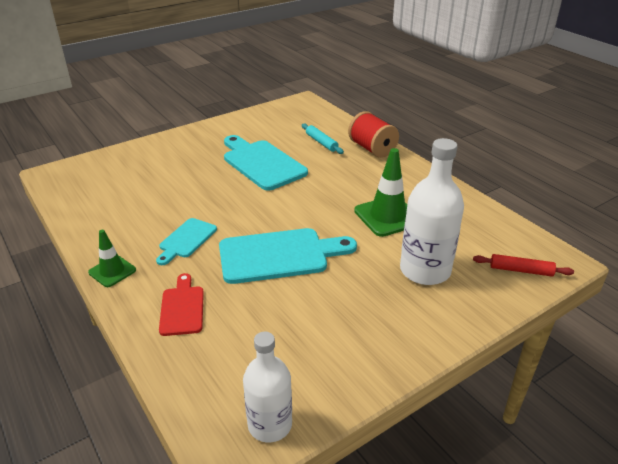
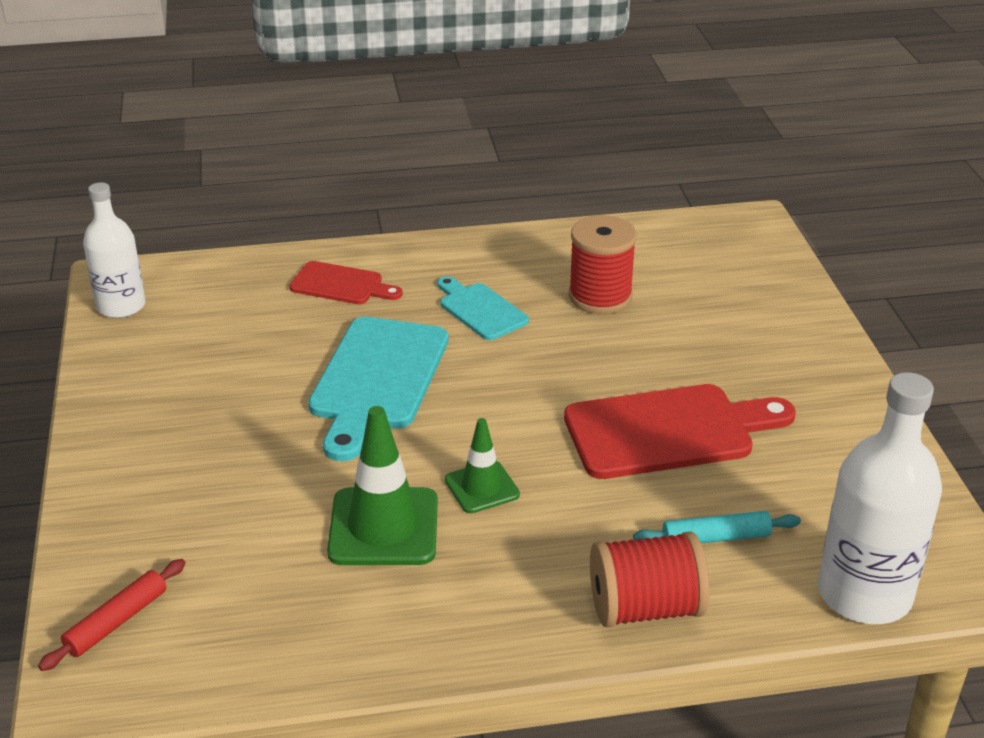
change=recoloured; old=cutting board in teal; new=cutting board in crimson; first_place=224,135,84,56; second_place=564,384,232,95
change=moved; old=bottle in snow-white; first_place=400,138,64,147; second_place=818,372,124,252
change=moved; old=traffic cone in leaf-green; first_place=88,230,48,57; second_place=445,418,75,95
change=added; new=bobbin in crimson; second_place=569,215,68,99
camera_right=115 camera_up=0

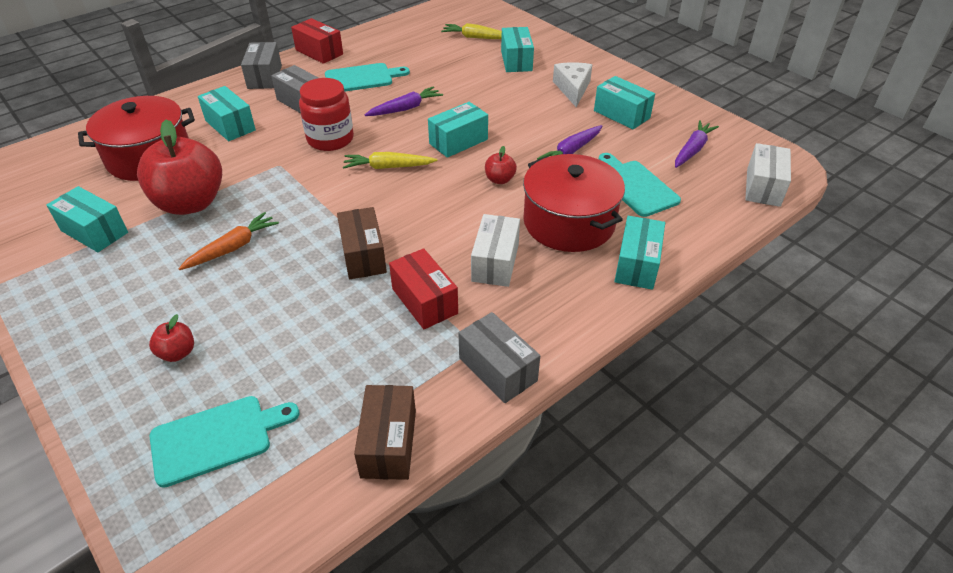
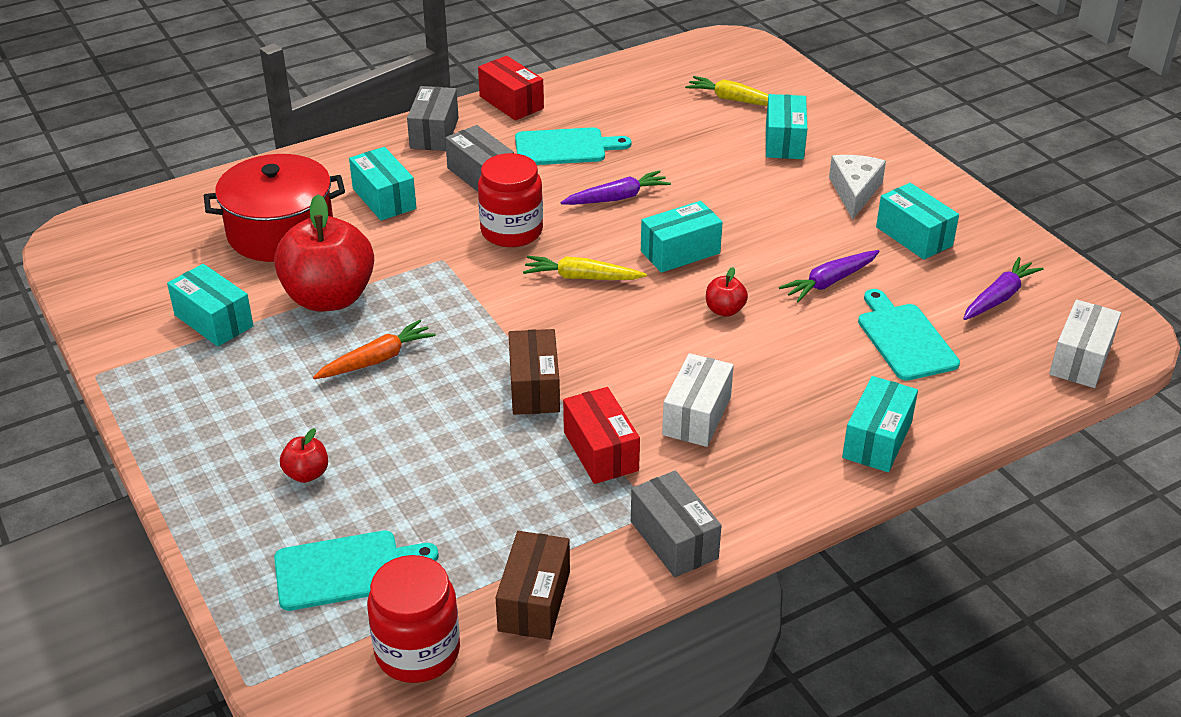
change=removed; old=pot in crimson; first_place=523,154,102,98
change=added; new=jar in crimson; second_place=367,555,93,128
camera_right=10 camera_up=-5

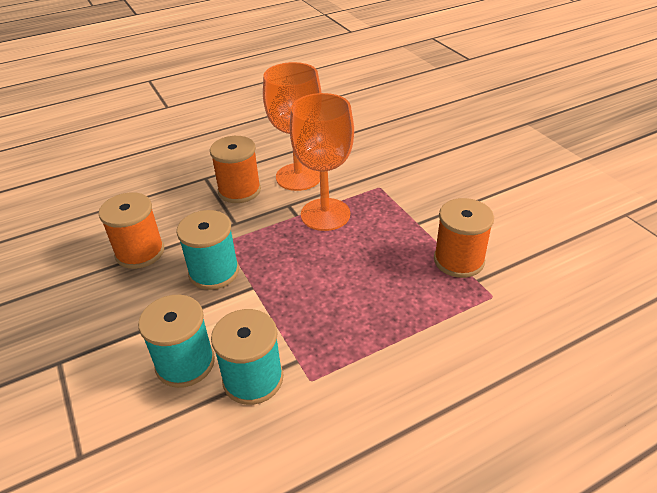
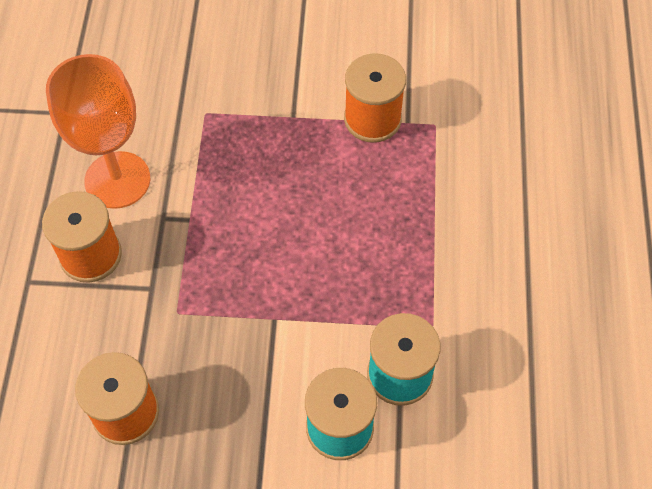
change=removed; old=chalice in bright orange; first_place=290,93,64,138
change=removed; old=bobbin in teal; first_place=177,210,62,80
camera_right=-60 camera_up=20

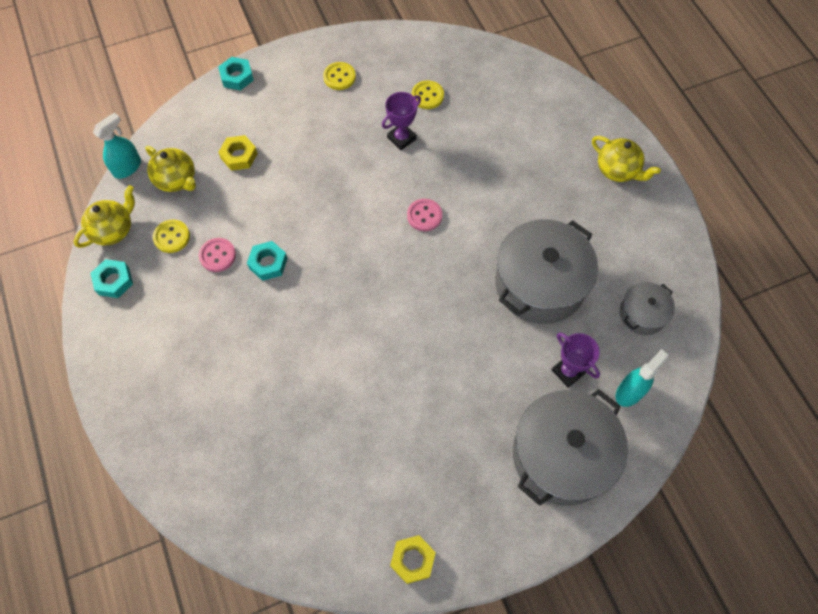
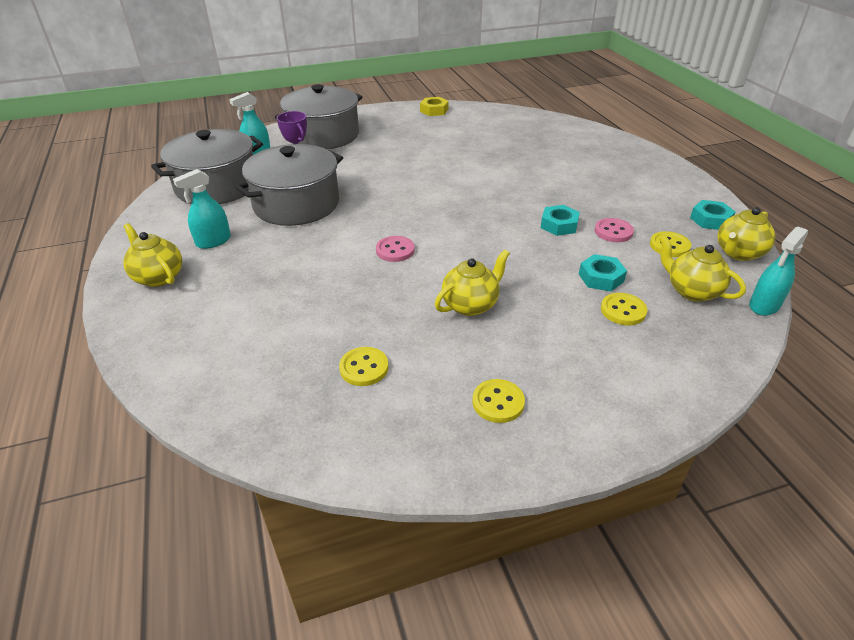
change=moved; old=hexagon nut in teal; first_place=218,57,36,34; second_place=579,254,48,37
change=removed; old=prize cup in violet; first_place=382,92,39,58
change=replaced; old=hexagon nut in bright yellow; new=shirt button in bright yellow; first_place=218,135,40,36; second_place=601,293,46,32
change=resized; old=pot in gray; first_place=620,282,55,53; second_place=151,129,112,75; factor=1.97
change=added; new=spray cleaner in teal; second_place=173,169,58,80
change=added; new=tea pot in bright yellow; second_place=435,249,75,67
camera_right=-175 camera_up=-25

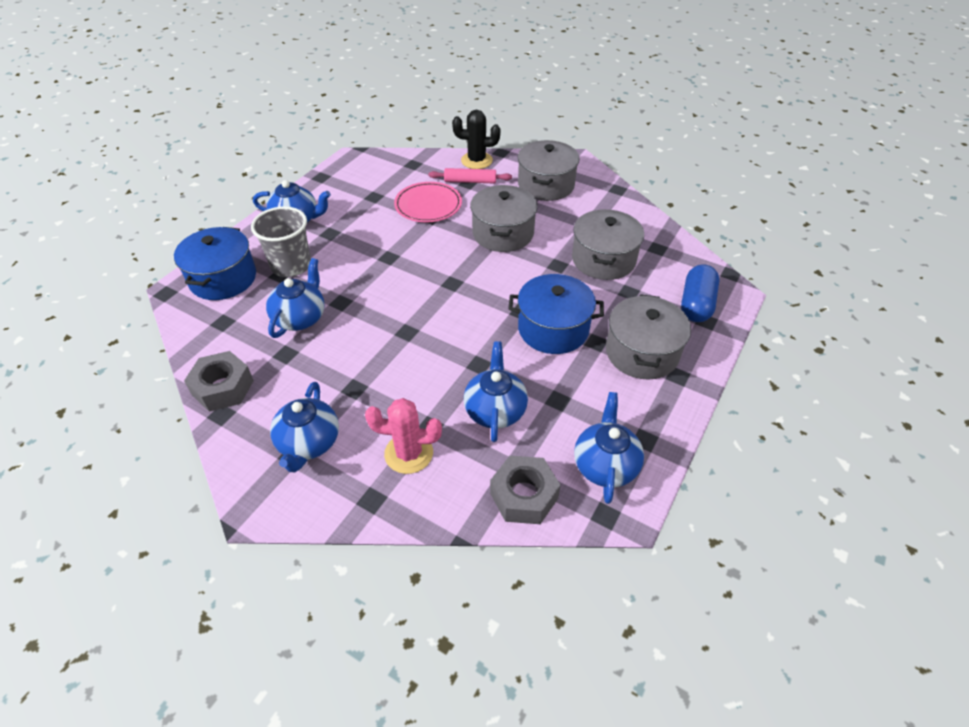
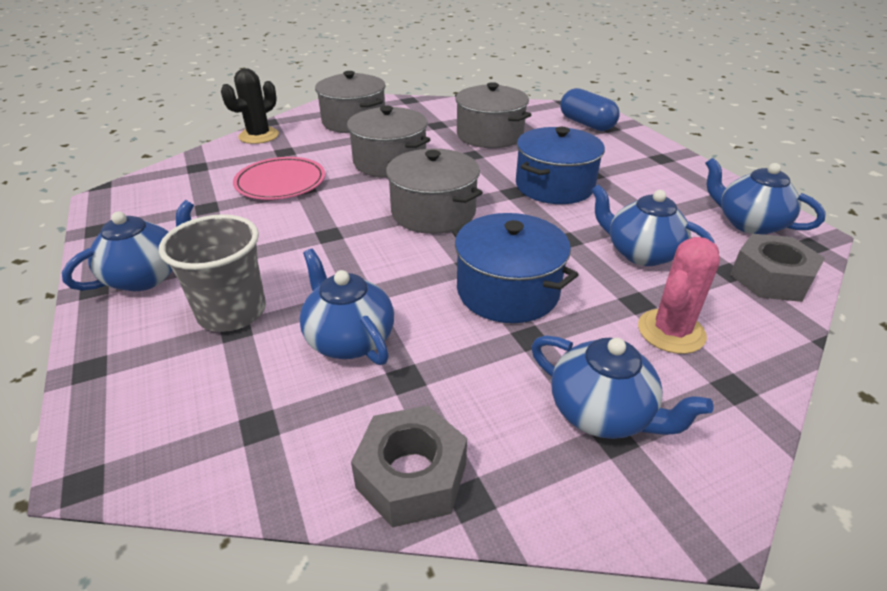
change=removed; old=dough roller in rose-pink; first_place=428,168,84,15
change=moved; old=pot in royal blue; first_place=174,227,82,73; second_place=451,213,128,110
change=moved; old=pot in gray; first_place=606,294,85,85; second_place=386,148,97,86
camera_right=-55 camera_up=-10

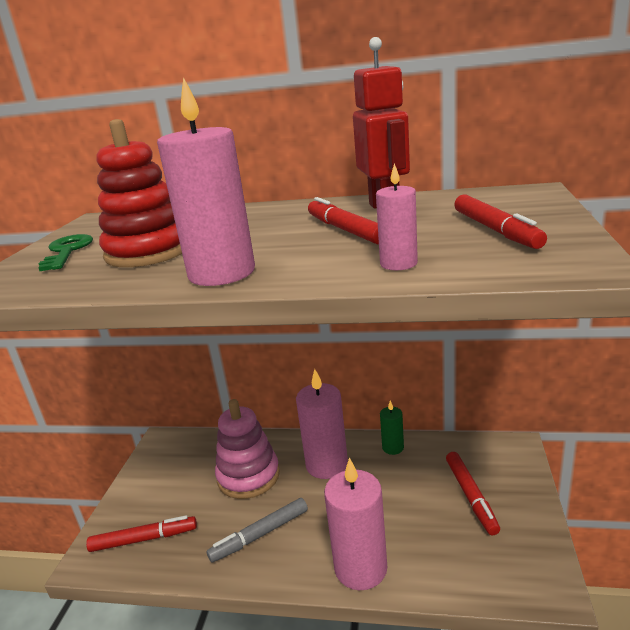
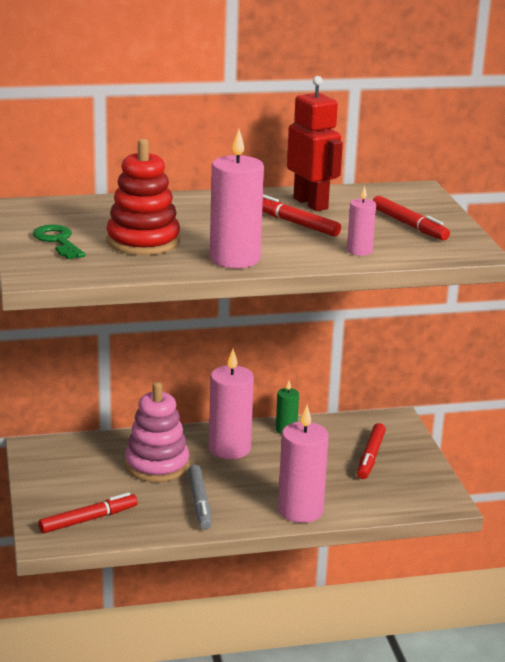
change=turned; old=felt pen in crimson; first_place=446,452,54,83; second_place=357,423,29,56; degrees=45
change=turned; old=felt pen in gray; first_place=207,498,101,65; second_place=188,465,24,65; degrees=-45
camera_right=-25 camera_up=0

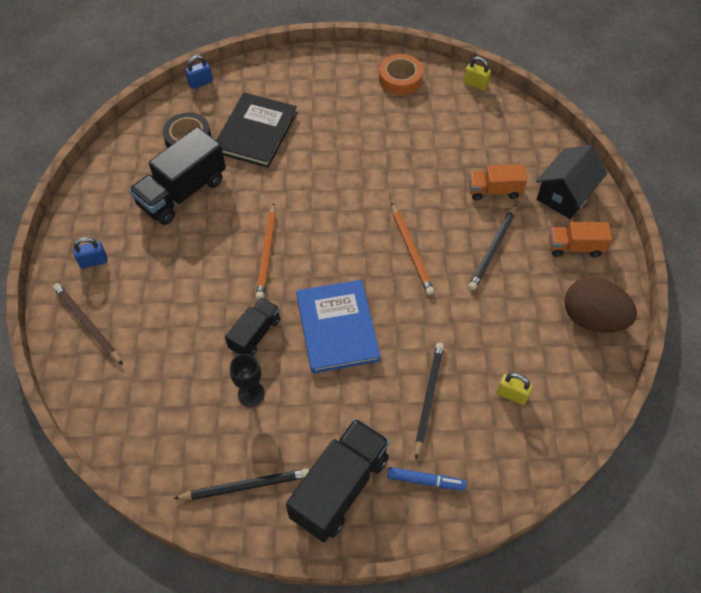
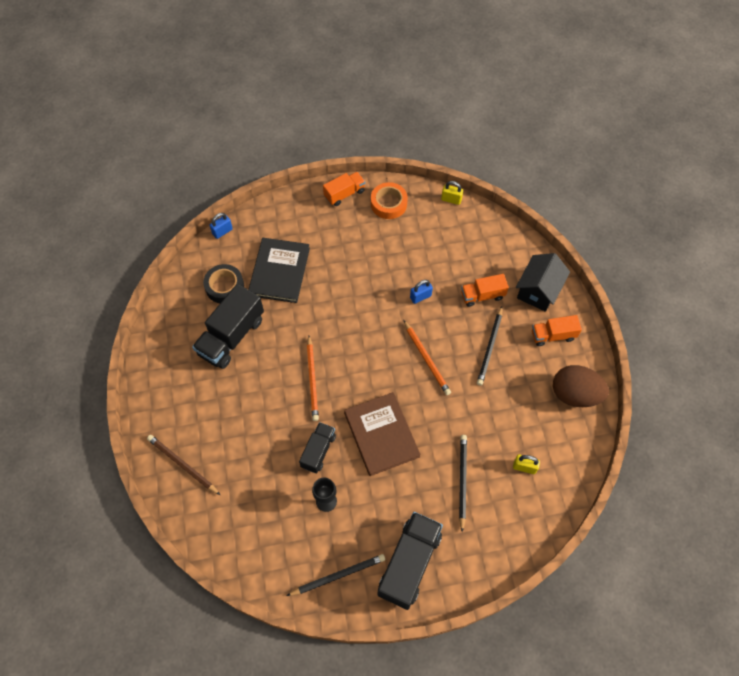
change=moved; old=padlock in royal blue; first_place=73,237,34,32; second_place=410,280,23,24
change=recoloured; old=hardcover in royal blue; new=hardcover in brown; first_place=296,280,85,94; second_place=344,392,77,84
change=removed; old=felt pen in royal blue; first_place=387,467,79,23
change=added; new=lorry in bright orange; second_place=323,172,42,34
camera_right=-10 camera_up=5

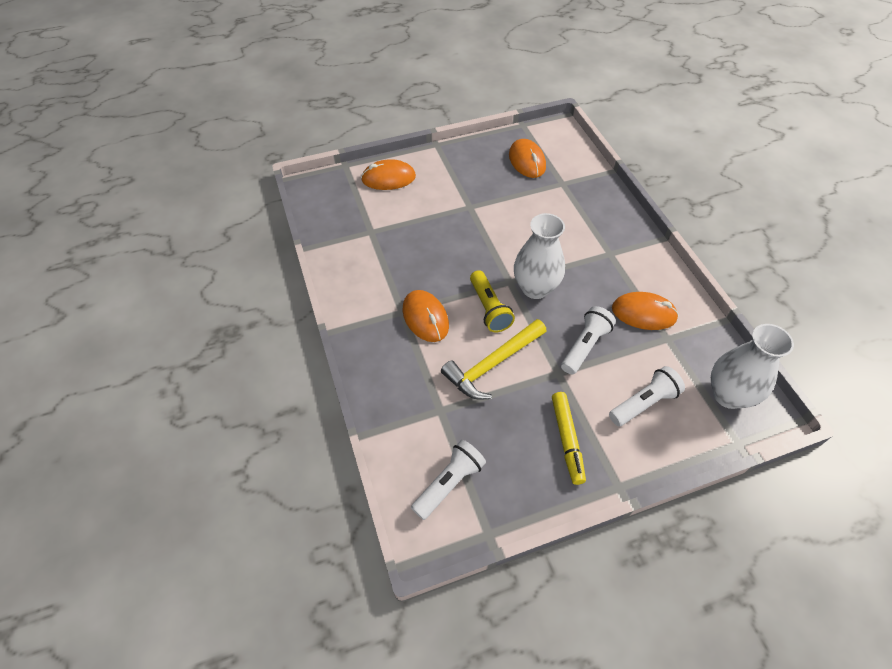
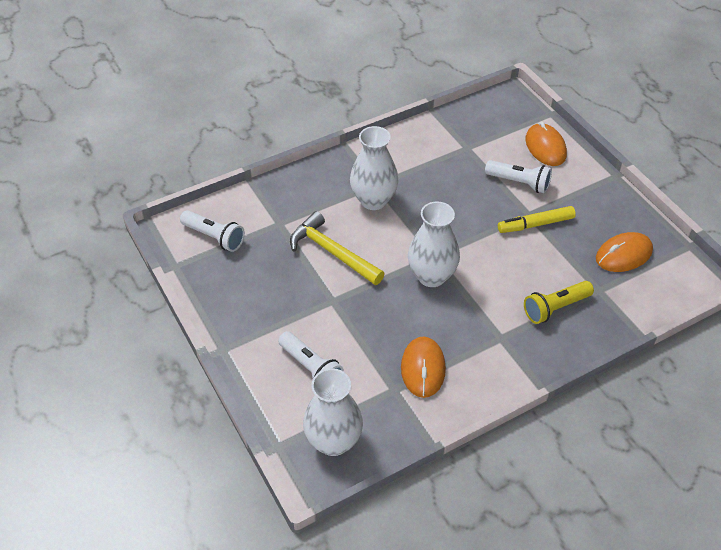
change=moved; old=pocket torch in bright yellow; first_place=470,270,45,63; second_place=524,281,70,43
change=replaced; old=computer mouse in bright orange; new=vase in snow-white; first_place=403,290,46,52; second_place=350,126,48,84
change=moved; old=pocket torch in snow-white; first_place=561,306,55,69; second_place=485,160,67,33
change=moved; old=felt pen in bright yellow; first_place=552,392,34,93; second_place=498,206,78,27
camera_right=80 camera_up=-5

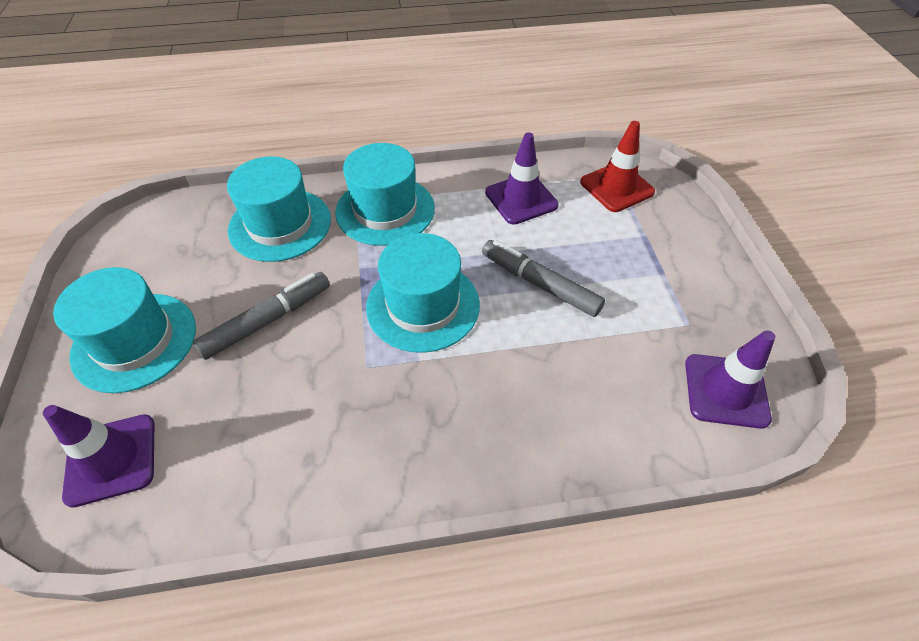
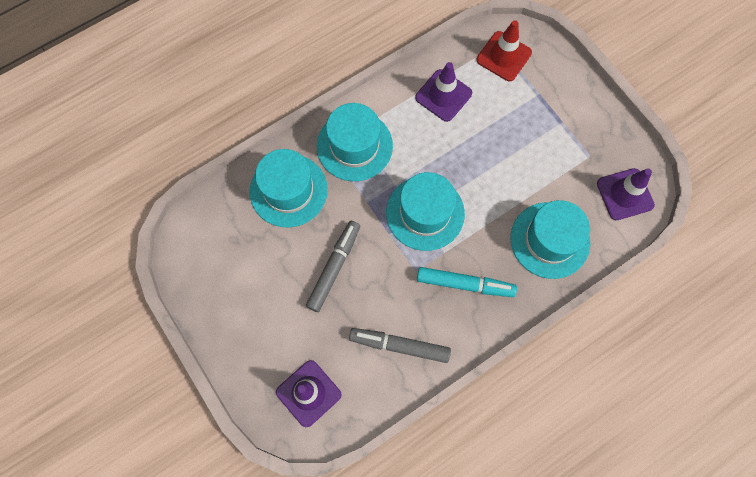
change=moved; old=felt pen in gray; first_place=482,240,123,77; second_place=349,328,102,35
change=moved; old=tall hat in teal; first_place=53,267,143,126; second_place=511,200,79,79
change=added; new=felt pen in teal; second_place=417,267,100,30
camera_right=-25 camera_up=20

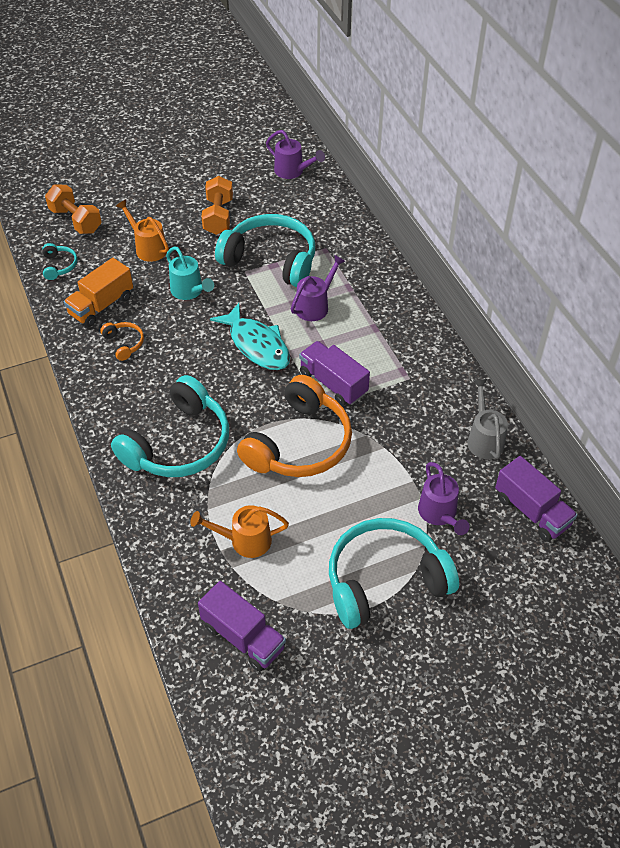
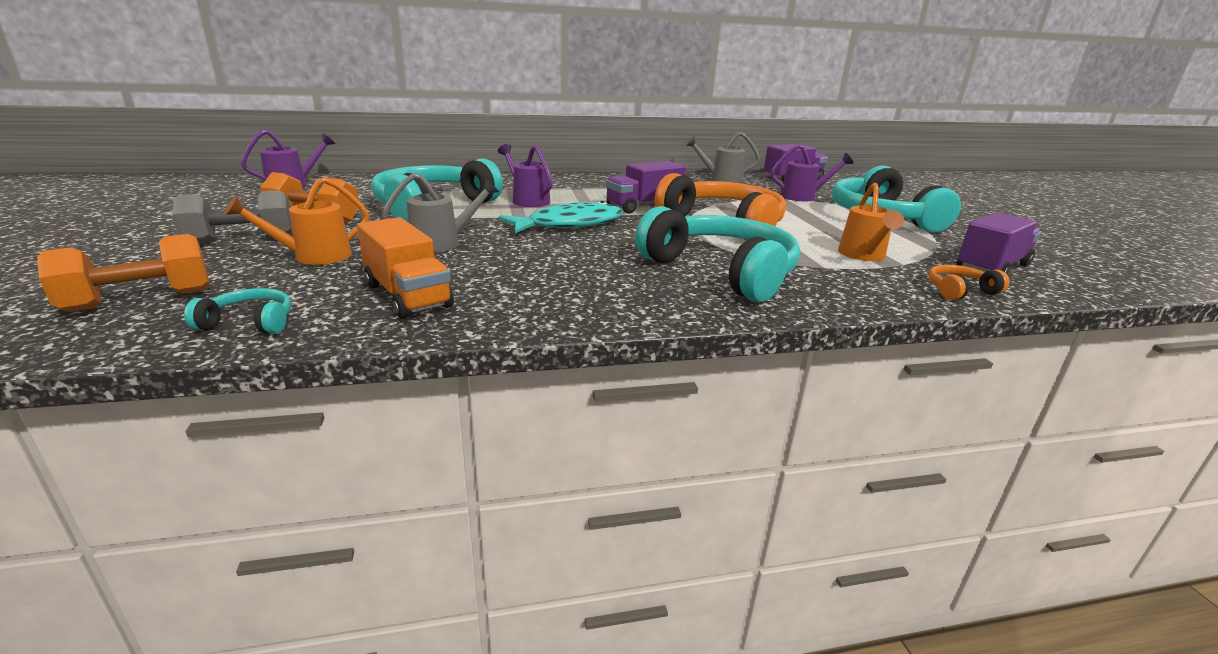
change=recoloured; old=watering can in teal; new=watering can in gray; first_place=166,246,48,54; second_place=382,173,117,80
change=moved; old=headset in bright orange; first_place=101,322,43,39; second_place=928,264,81,36
change=added; new=free weight in gray; second_place=172,190,120,53
camera_right=-80 camera_up=-25

